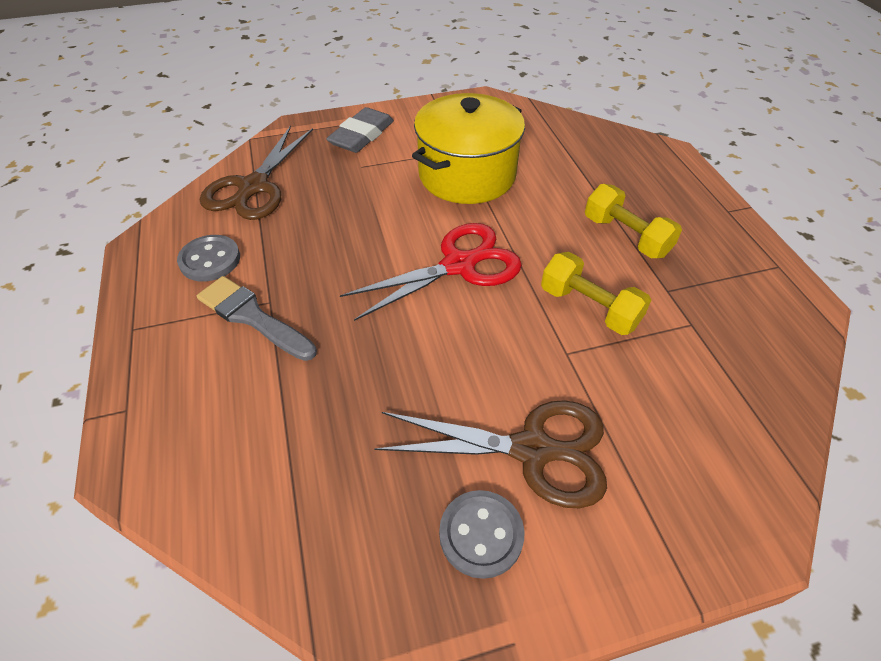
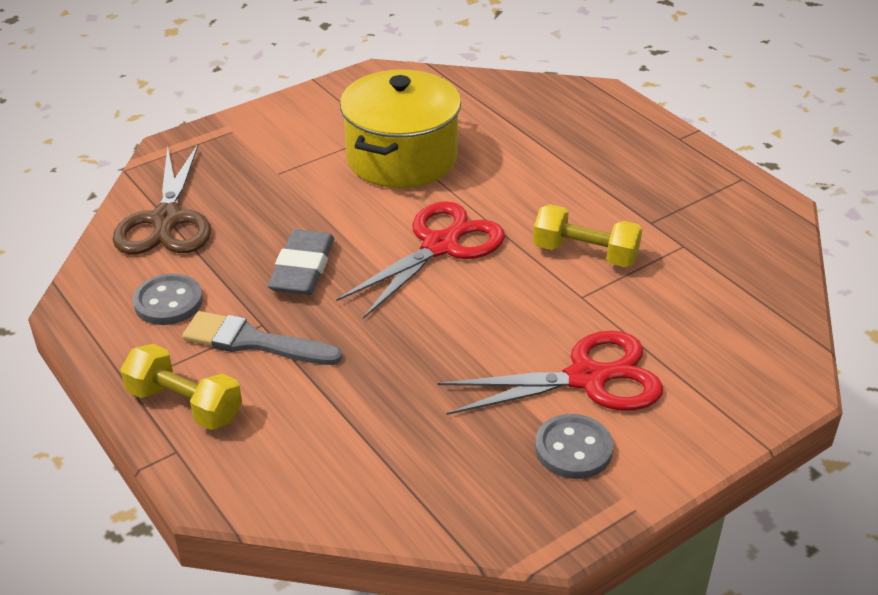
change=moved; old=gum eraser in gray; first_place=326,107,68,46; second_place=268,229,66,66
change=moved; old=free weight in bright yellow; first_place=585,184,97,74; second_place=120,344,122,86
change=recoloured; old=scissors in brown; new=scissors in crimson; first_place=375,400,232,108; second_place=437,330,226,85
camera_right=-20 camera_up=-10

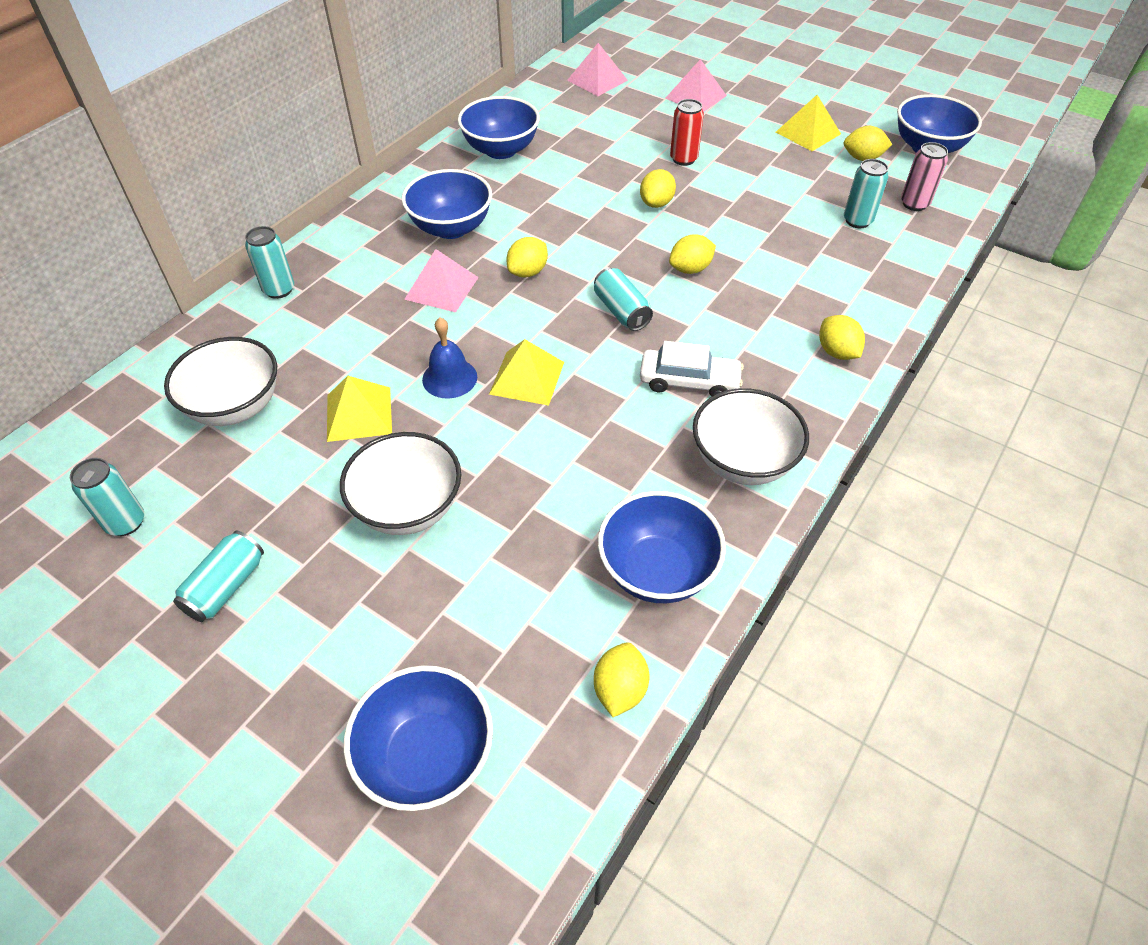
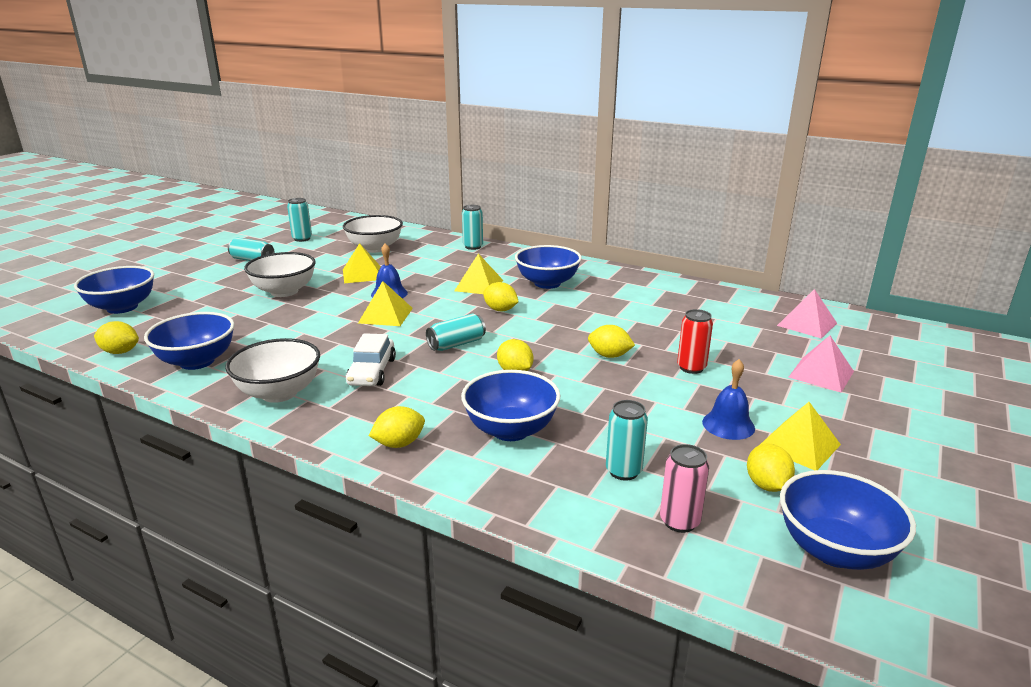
change=moved; old=serving bowl in royal blue; first_place=458,96,82,63; second_place=461,370,99,71
change=recoloured; old=pyramid shape in rose-pink; new=pyramid shape in bright yellow; first_place=404,249,75,63; second_place=454,253,49,41
change=added; new=bell in royal blue; second_place=702,359,53,81
camera_right=85 camera_up=-25

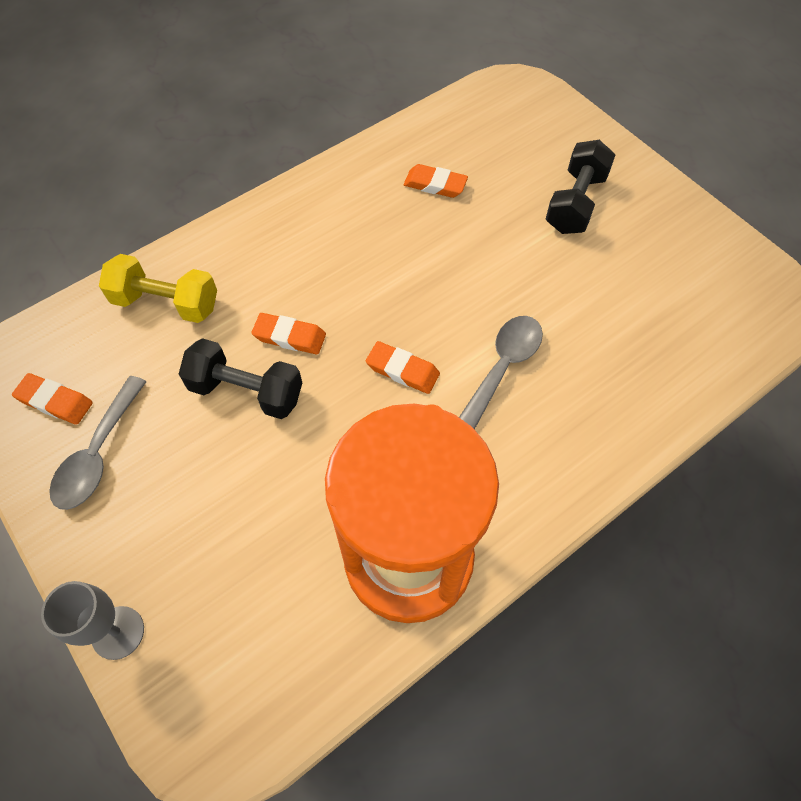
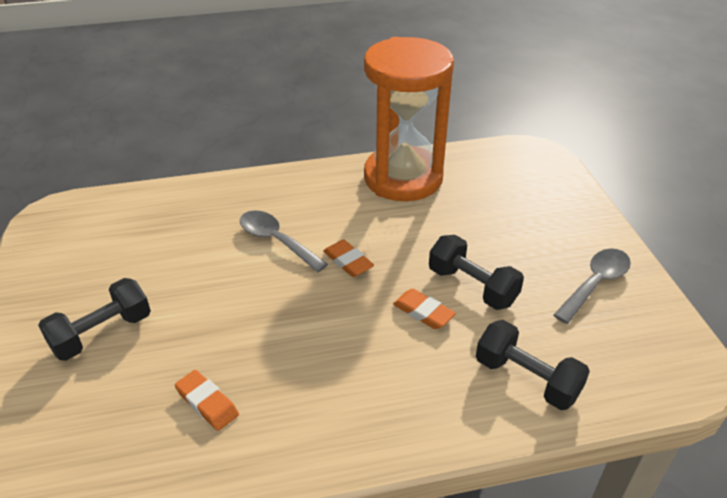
change=recoloured; old=free weight in bright yellow; new=free weight in ebony; first_place=99,254,118,69; second_place=476,320,114,90
change=turned; old=teaspoon in gray; first_place=459,316,84,114; second_place=240,210,88,62; degrees=75
change=removed; old=gum eraser in bright orange; first_place=12,373,81,52
change=removed; old=chalice in gray; first_place=41,581,103,79
camera_right=-155 camera_up=-20

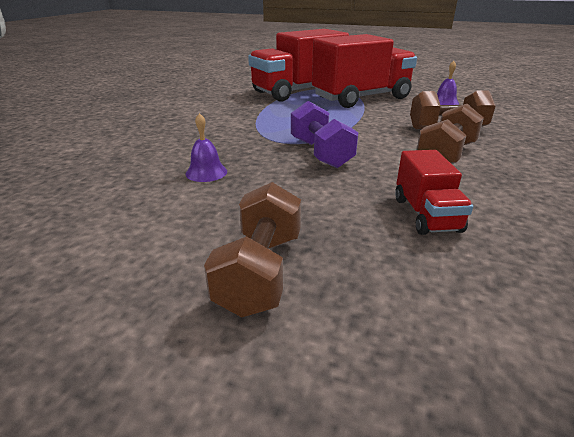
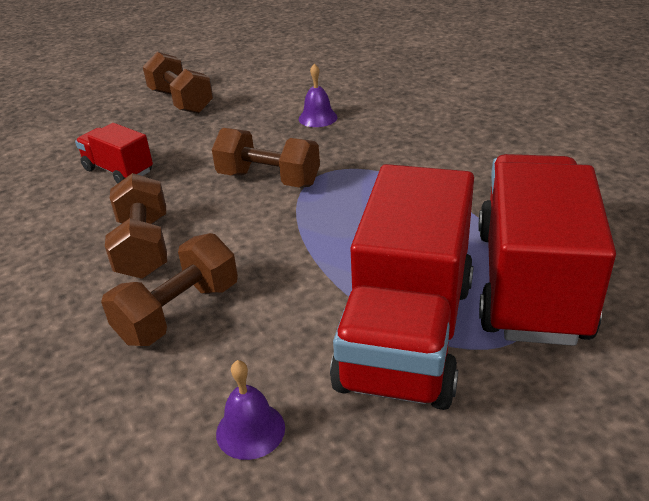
change=recoloured; old=free weight in violet; new=free weight in brown; first_place=291,101,67,67; second_place=212,128,108,59
camera_right=135 camera_up=5

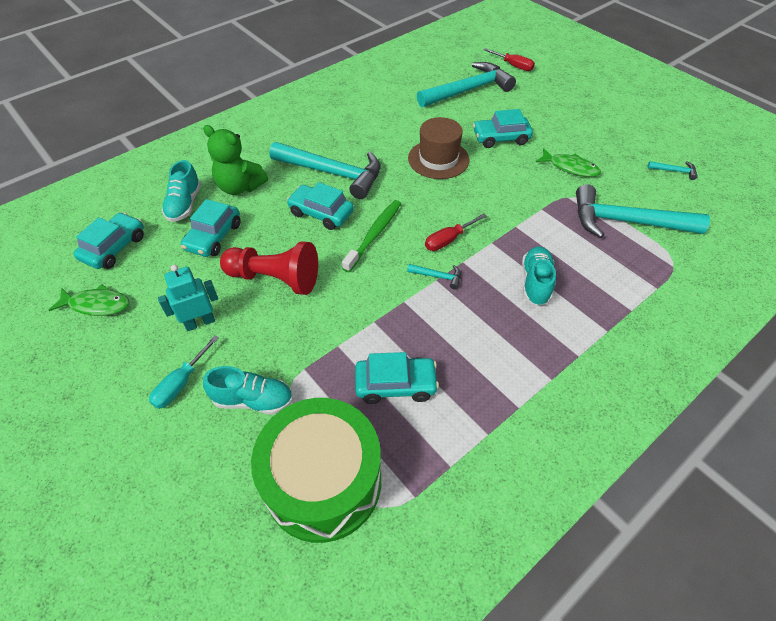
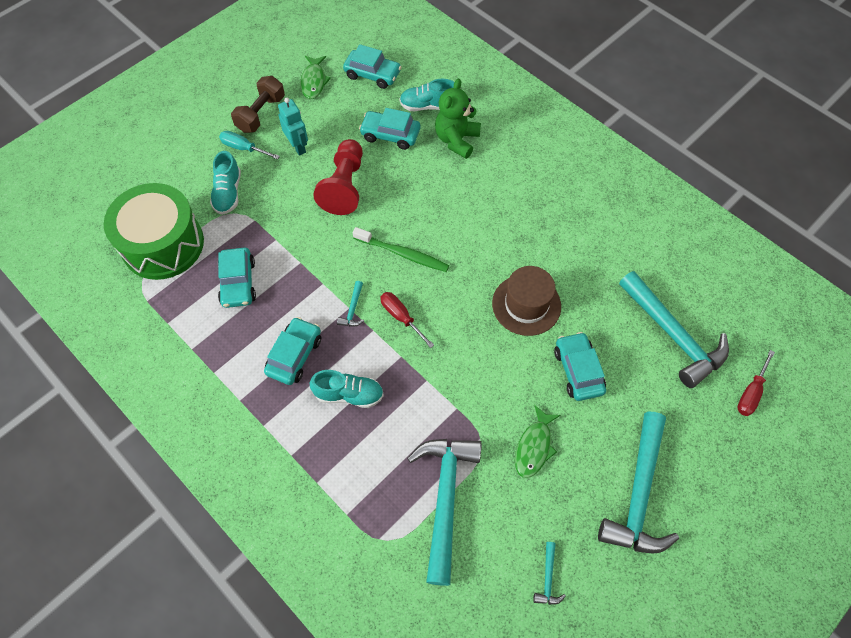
change=moved; old=hammer in teal; first_place=269,142,111,57; second_place=598,412,81,142
change=moved; old=car in teal; first_place=287,182,67,48; second_place=264,317,57,68
change=added; new=free weight in brown; second_place=231,76,54,57
camera_right=85 camera_up=10

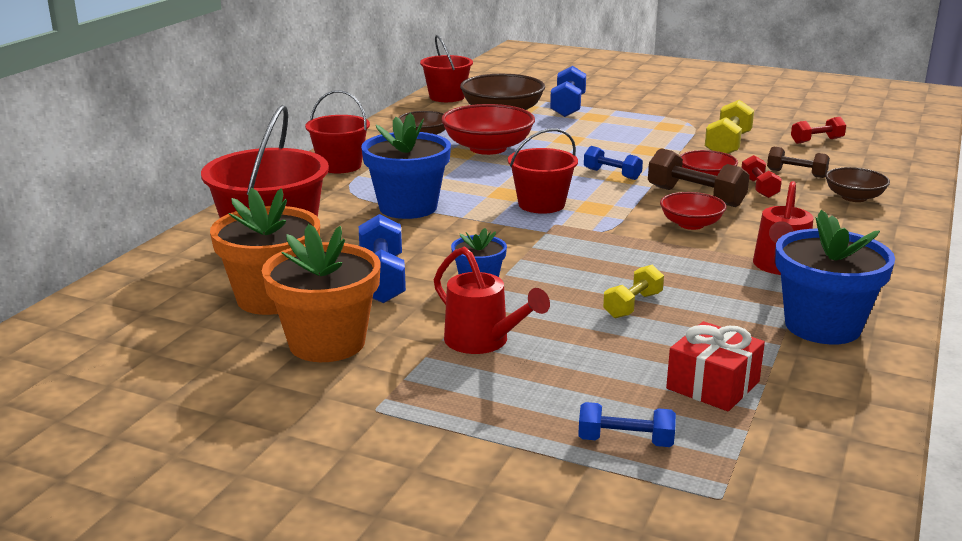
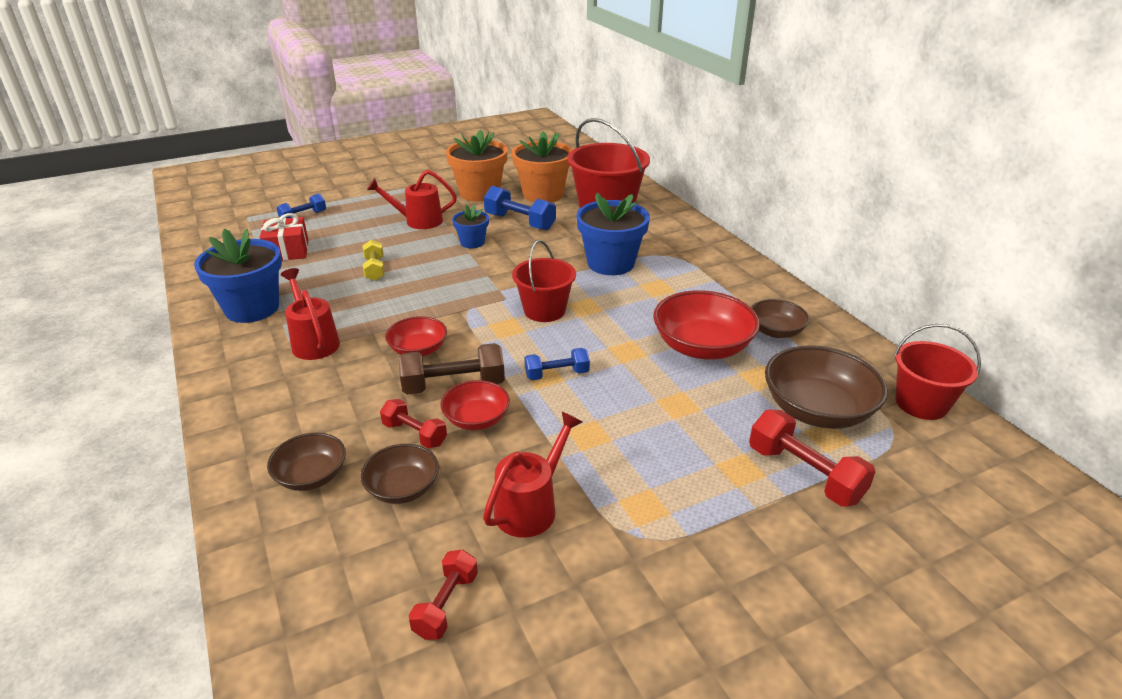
change=recoloured; old=free weight in royal blue; new=free weight in crimson; first_place=550,66,36,51; second_place=749,410,127,97
change=removed; old=bucket in crimson; first_place=305,90,65,83
change=replaced; old=free weight in bright yellow; new=watering can in crimson; first_place=705,100,49,54; second_place=483,412,100,126
change=replaced; old=free weight in brown; new=serving bowl in brown; first_place=767,146,63,32; second_place=360,444,79,60
camera_right=130 camera_up=10

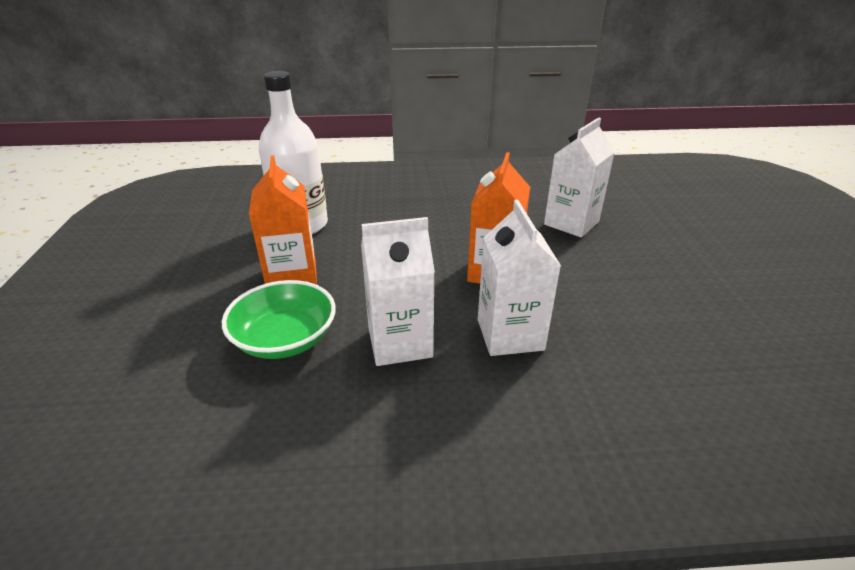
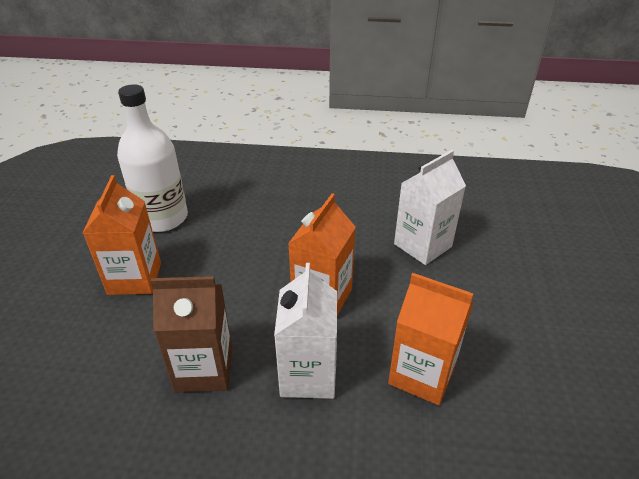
change=recoloured; old=milk carton in snow-white; new=milk carton in brown; first_place=361,217,74,149; second_place=151,276,81,117
change=removed; old=serving bowl in leaf-green; first_place=222,280,114,79
change=added; new=milk carton in bright orange; second_place=388,273,85,132
camera_right=10 camera_up=5

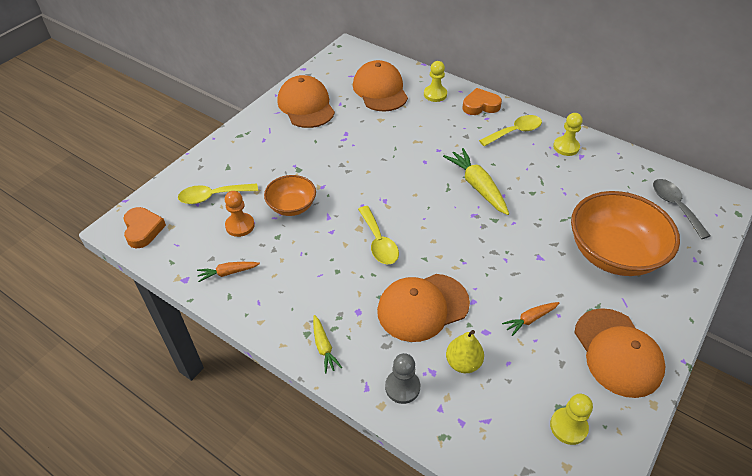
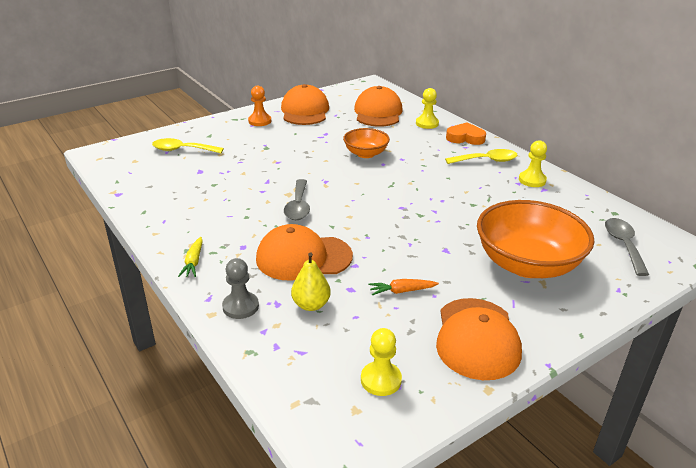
change=removed; old=carrot in bright yellow; first_place=443,148,66,67
change=moved; old=serving bowl in bright orange; first_place=264,175,52,41; second_place=343,128,47,30
change=moved; old=game pawn in bright orange; first_place=225,191,30,46; second_place=248,86,23,40
change=recoloured; old=teaspoon in bright yellow; new=teaspoon in gray; first_place=358,206,41,58; second_place=284,179,26,41
change=removed; old=heart shape in bright orange; first_place=123,207,43,41
change=removed; old=carrot in bright orange; first_place=197,262,63,20
camera_right=20 camera_up=-15

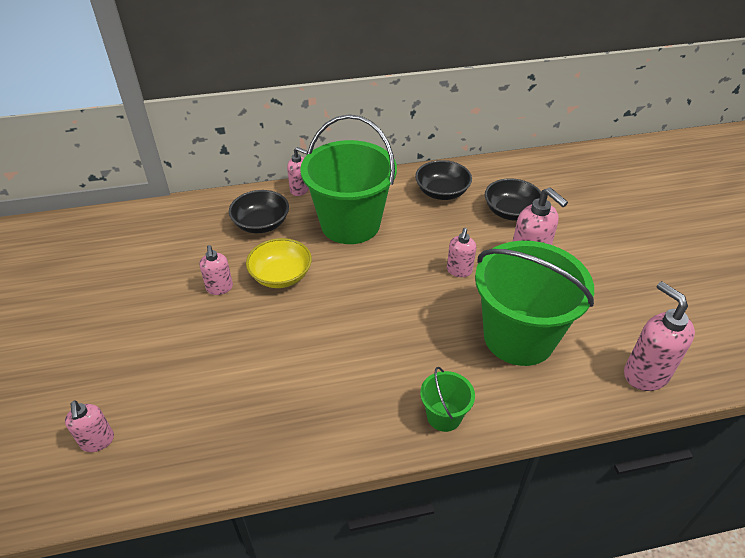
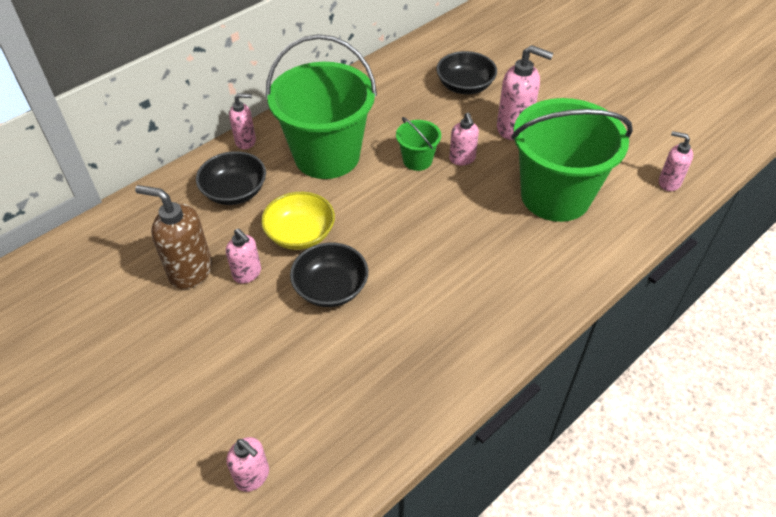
change=moved; old=serving bowl in ebony; first_place=415,160,57,40; second_place=290,243,78,64
change=resized; old=soap dispenser in rose-pink; first_place=624,281,71,110; second_place=659,131,34,60; factor=0.6
change=moved; old=bucket in leaf-green; first_place=420,367,55,65; second_place=396,117,45,54
change=added; new=soap dispenser in brown; second_place=135,185,77,104
camera_right=-30 camera_up=5

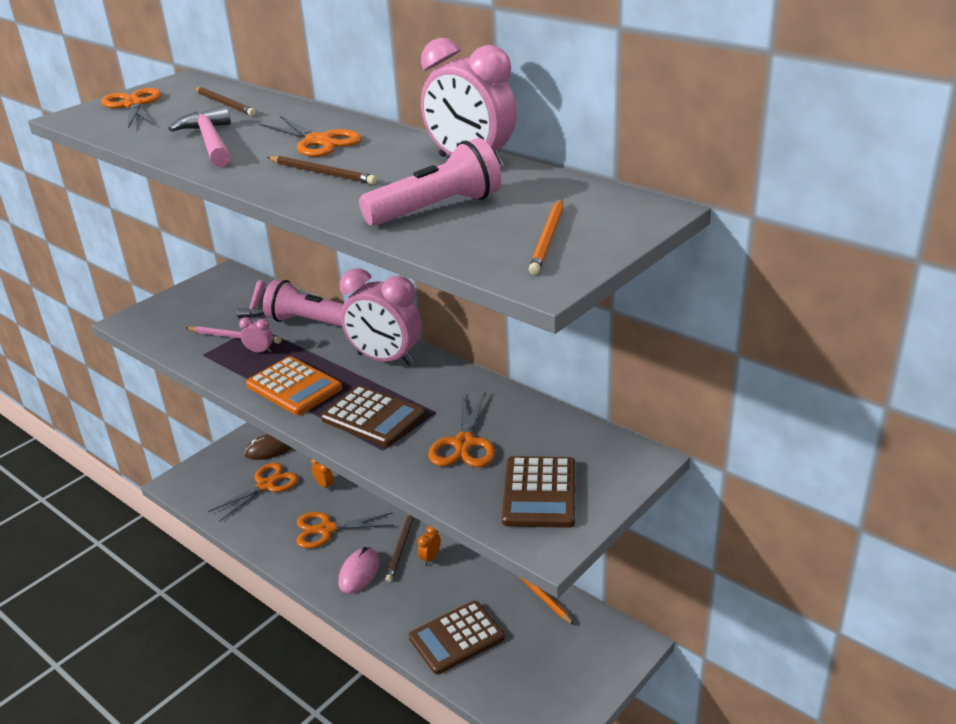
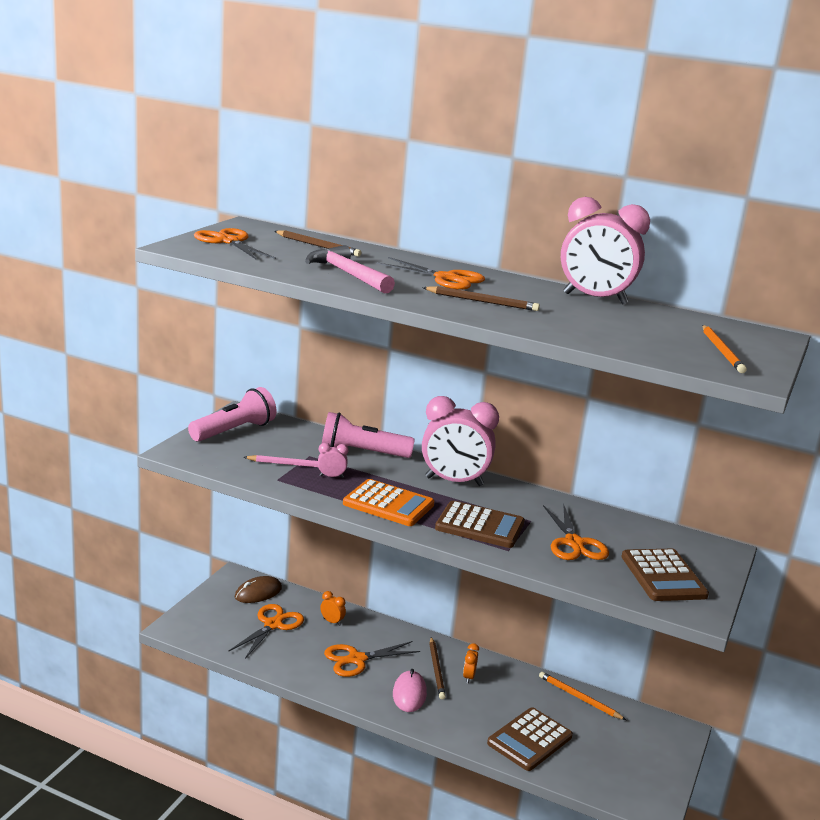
change=moved; old=pocket torch in rose-pink; first_place=359,138,142,88; second_place=188,387,88,55
change=removed; old=hammer in rose-pink; first_place=237,280,29,38
camera_right=-20 camera_up=-10

